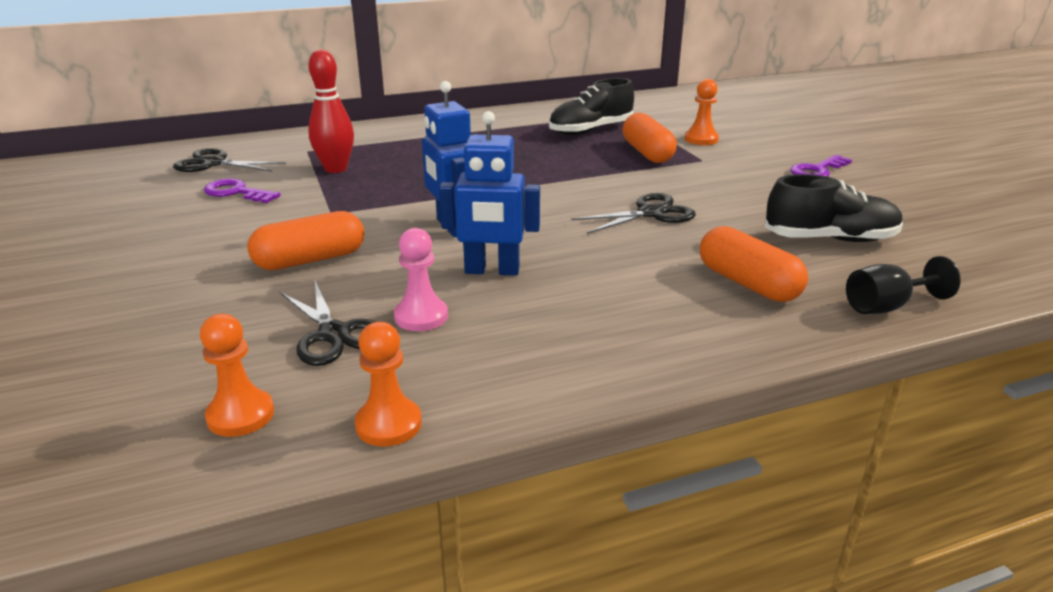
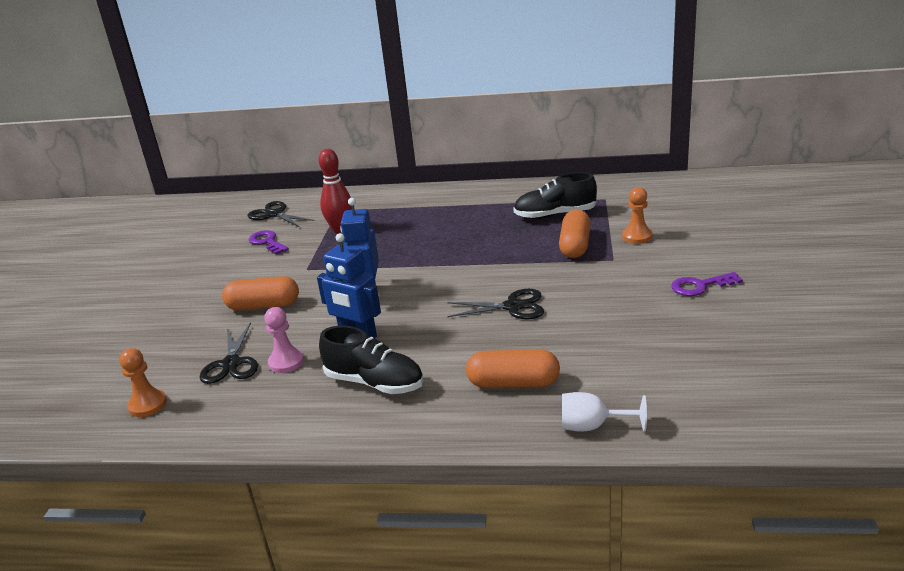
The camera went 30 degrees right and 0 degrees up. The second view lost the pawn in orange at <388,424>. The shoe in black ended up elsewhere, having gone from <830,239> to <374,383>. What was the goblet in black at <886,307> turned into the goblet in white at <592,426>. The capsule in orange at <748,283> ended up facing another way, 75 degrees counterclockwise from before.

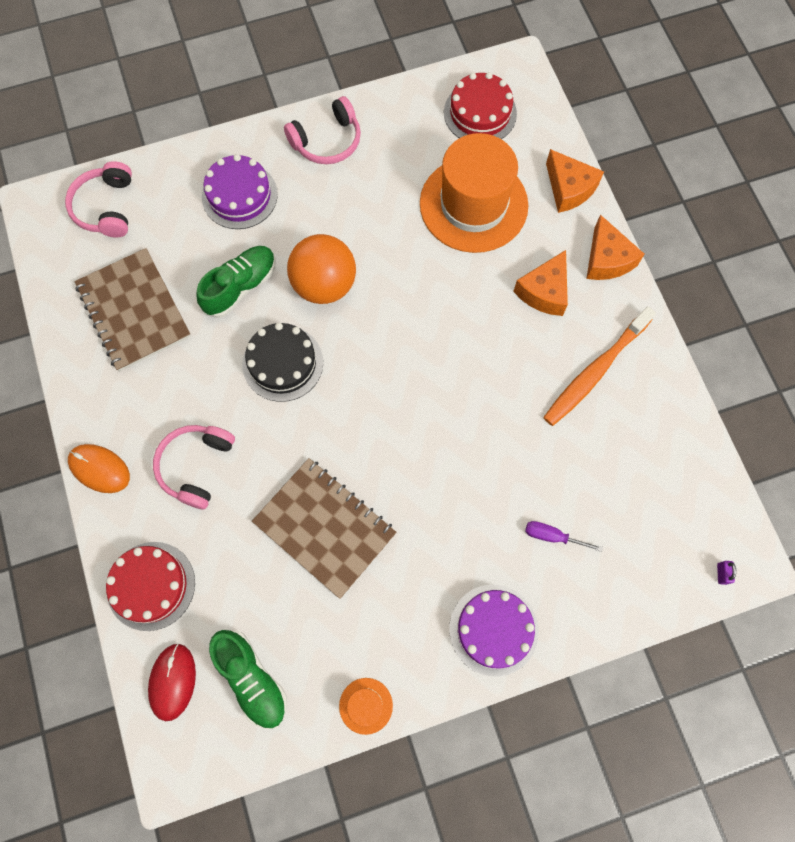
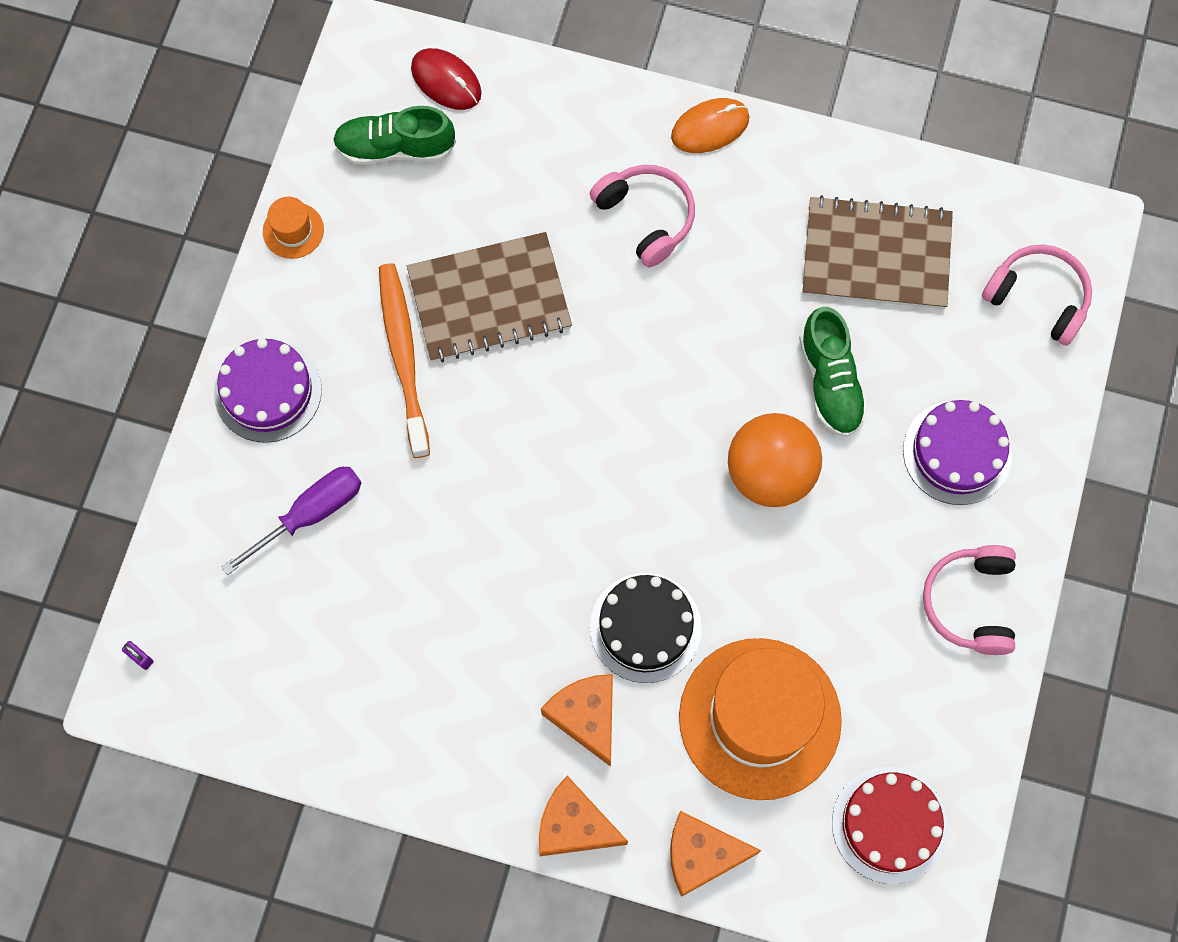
The camera went 125 degrees right and 0 degrees up. The second view lost the cake in red at <151,585>. The cake in black ended up elsewhere, having gone from <282,363> to <645,627>. The toothbrush in orange ended up elsewhere, having gone from <595,371> to <403,357>. The size of the screwdriver in purple at <552,536> changed by a factor of 1.63.

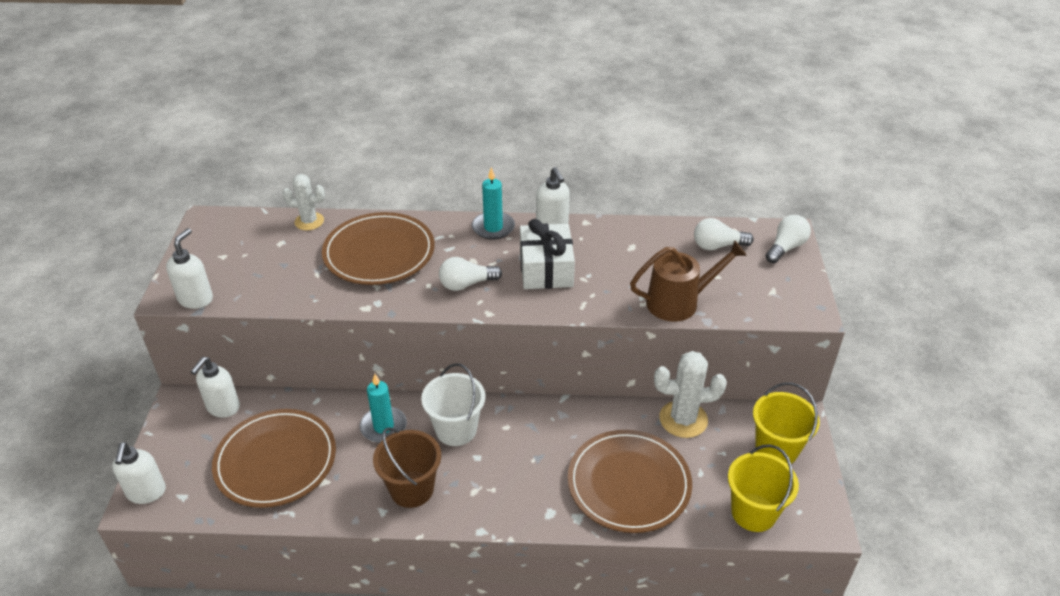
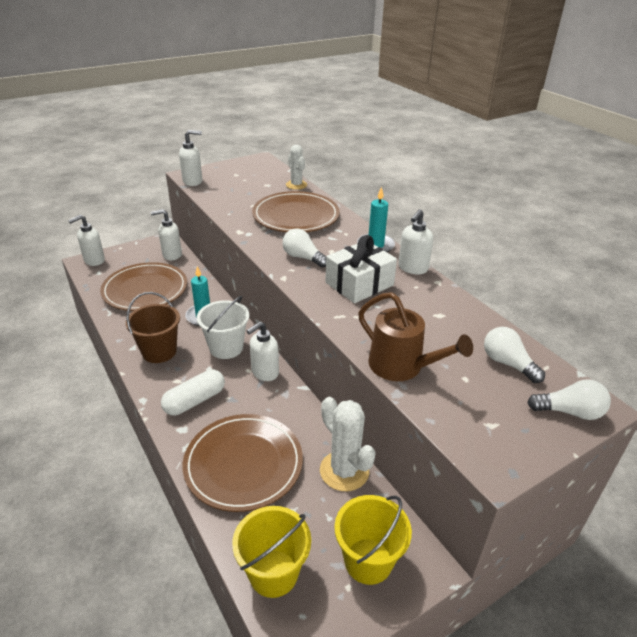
The camera went 55 degrees right and 5 degrees down. The second view gained the capsule in white at <195,401>. The second view gained the soap dispenser in white at <264,372>.

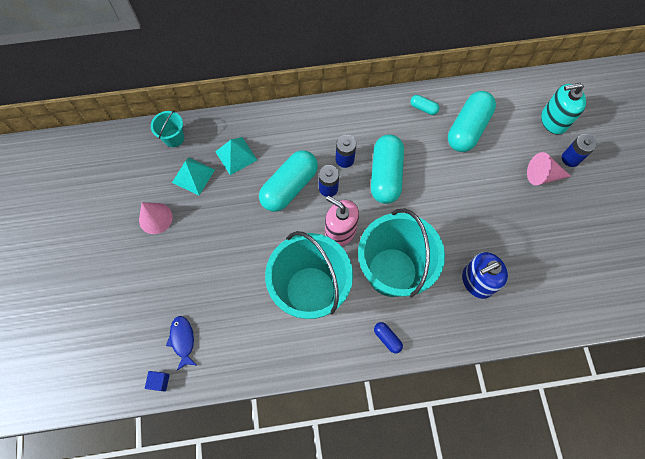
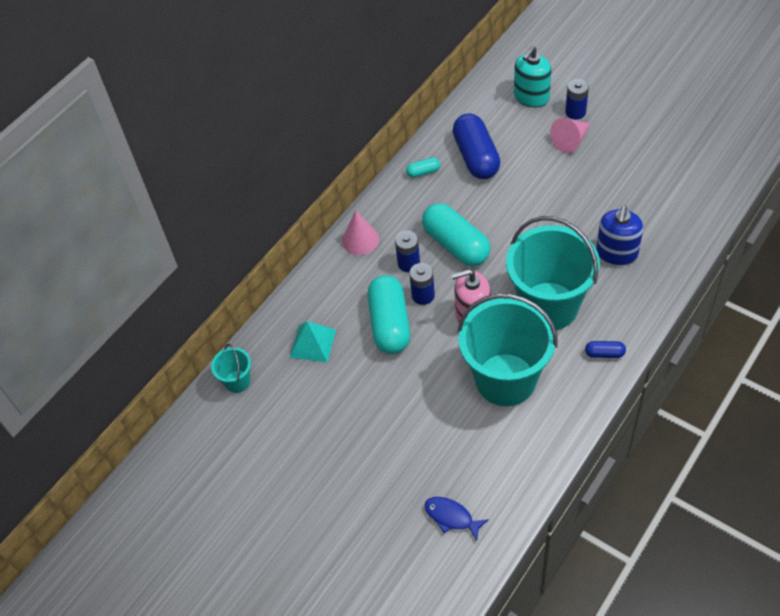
The camera went 40 degrees left and 15 degrees down. The second view lost the cube in blue at <159,381>. The second view lost the pyramid in turquoise at <193,176>. The cone in pink ended up elsewhere, having gone from <155,218> to <360,240>. What was the capsule in turquoise at <468,129> turned into the capsule in blue at <476,157>.

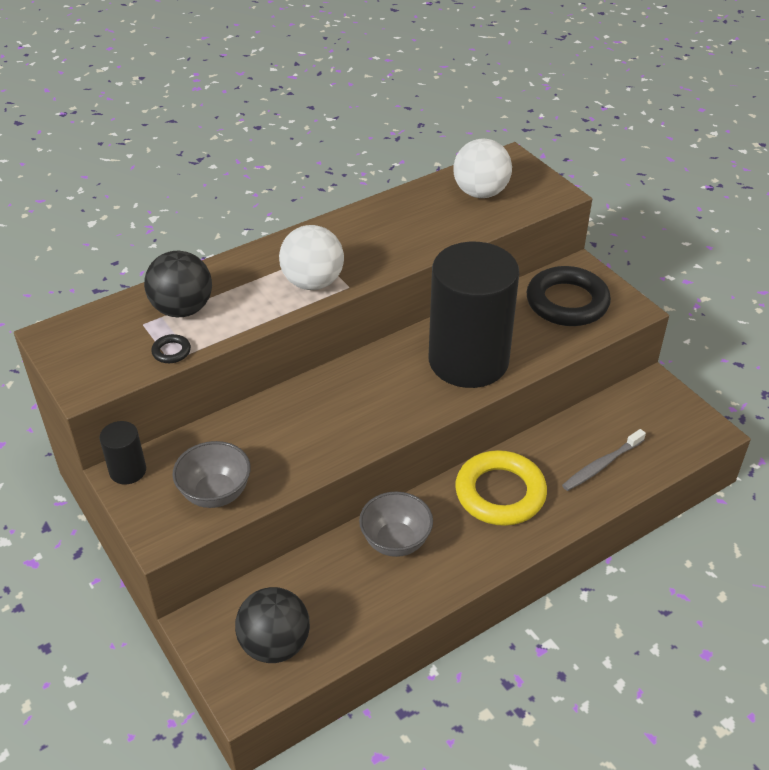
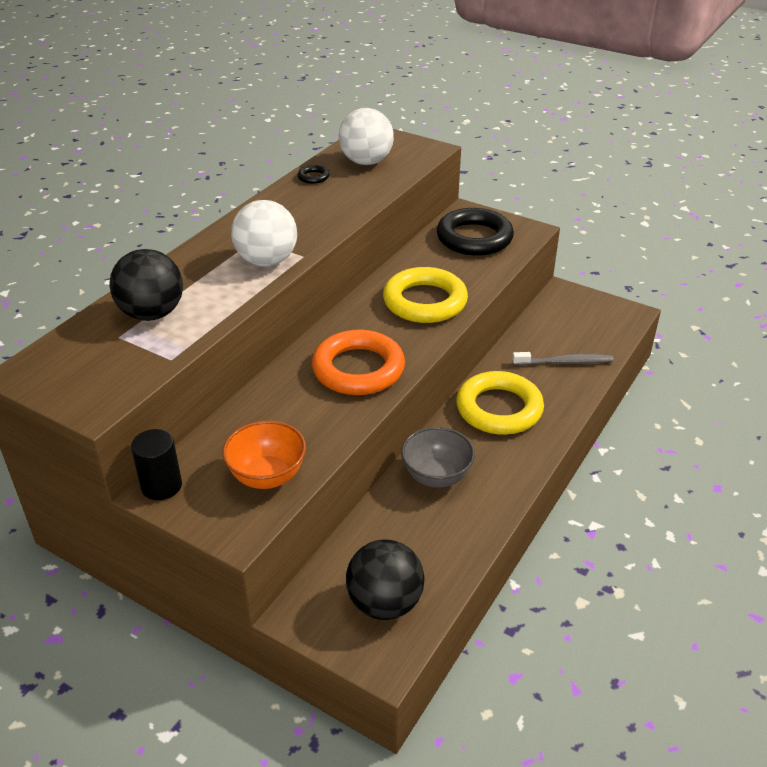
The camera went 25 degrees left and 5 degrees down. The second view gained the ring in orange at <358,369>. The ring in black ended up elsewhere, having gone from <171,351> to <313,177>. Where the cylinder in black stood at <468,360>, the ring in yellow came to stand at <425,301>. What was the bowl in grey at <215,493> turned into the bowl in orange at <267,476>. The toothbrush in grey at <601,465> ended up facing another way, 120 degrees counterclockwise from before.

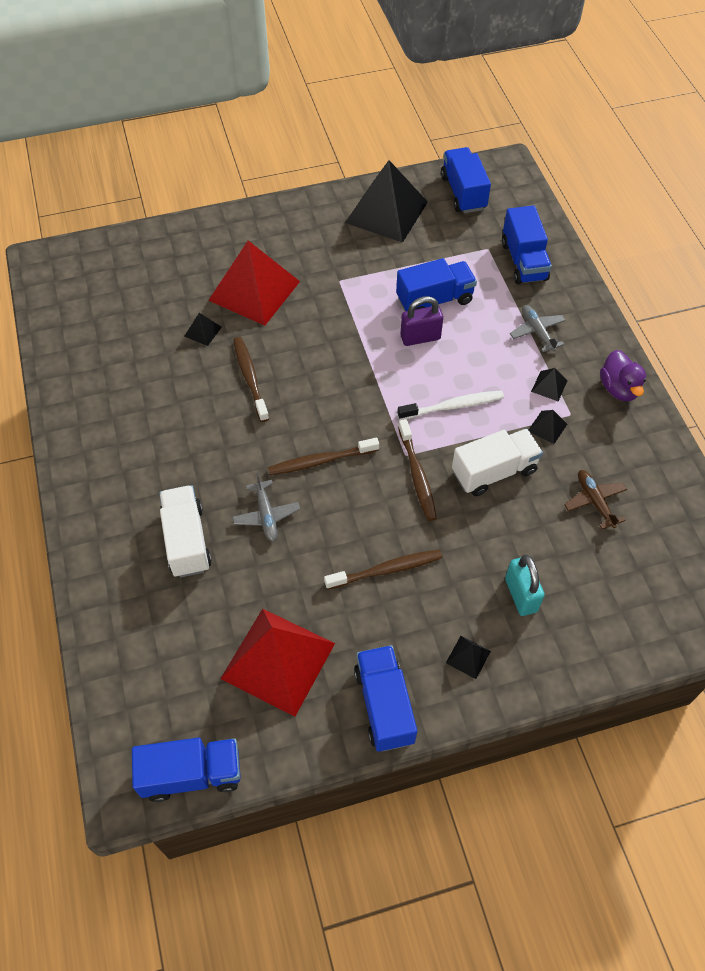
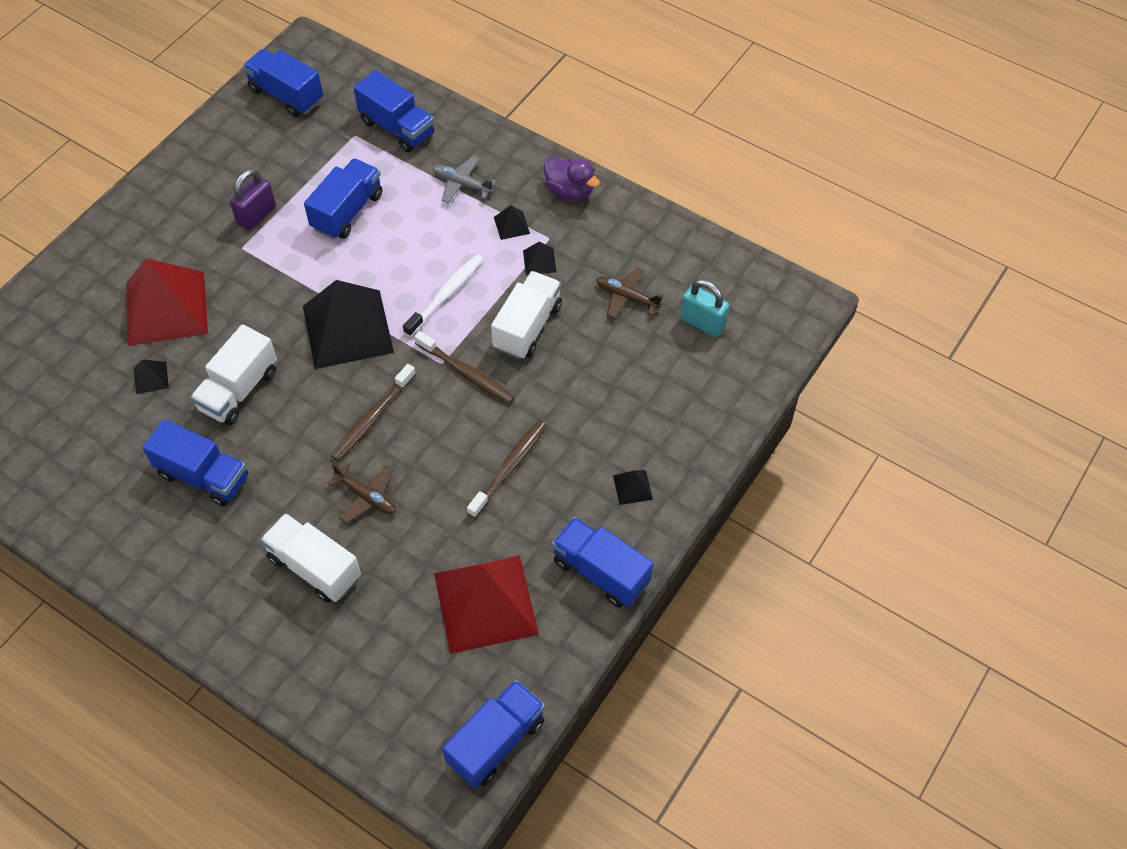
The camera went 40 degrees left and 0 degrees up. The second view gained the truck in blue at <203,476>. The pyramid in black ended up elsewhere, having gone from <386,212> to <348,329>. The padlock in purple ended up elsewhere, having gone from <420,337> to <256,215>. The padlock in turquoise ended up elsewhere, having gone from <521,595> to <702,323>. Where the toothbrush in brown stood at <250,378>, the truck in white came to stand at <239,390>. What was the plane in grey at <266,515> turned into the plane in brown at <366,496>.

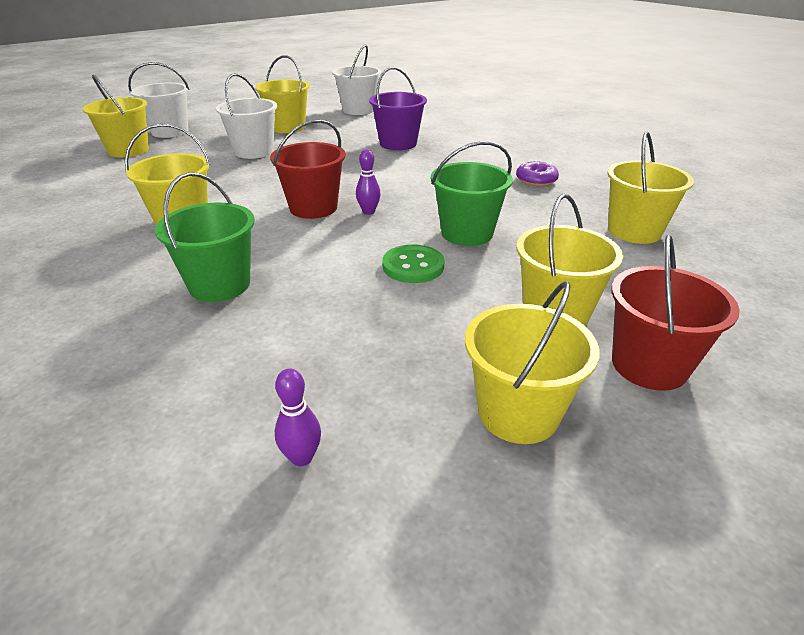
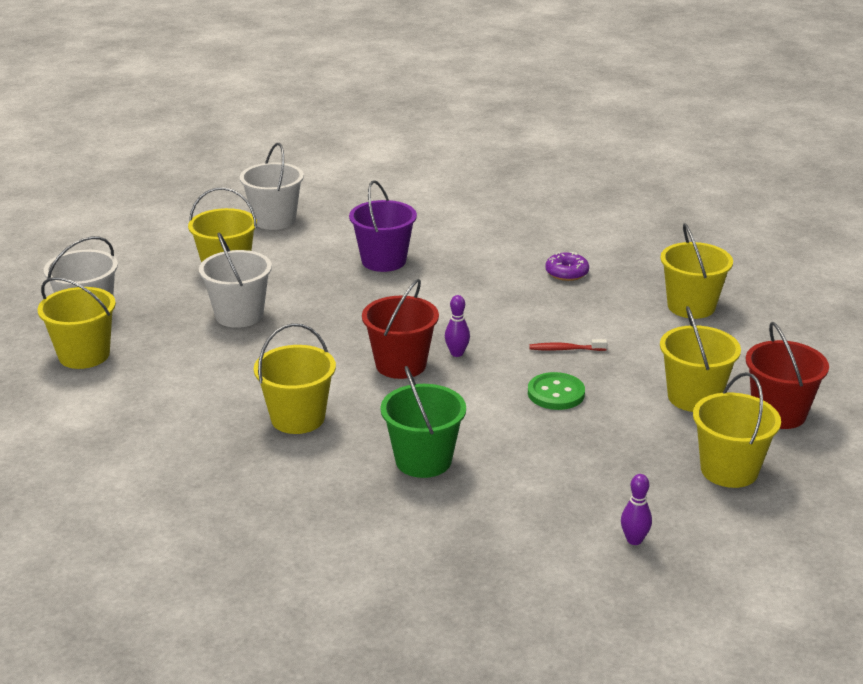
The camera went 30 degrees left and 5 degrees down. Where the bucket in green stood at <467,233>, the toothbrush in red came to stand at <565,349>.

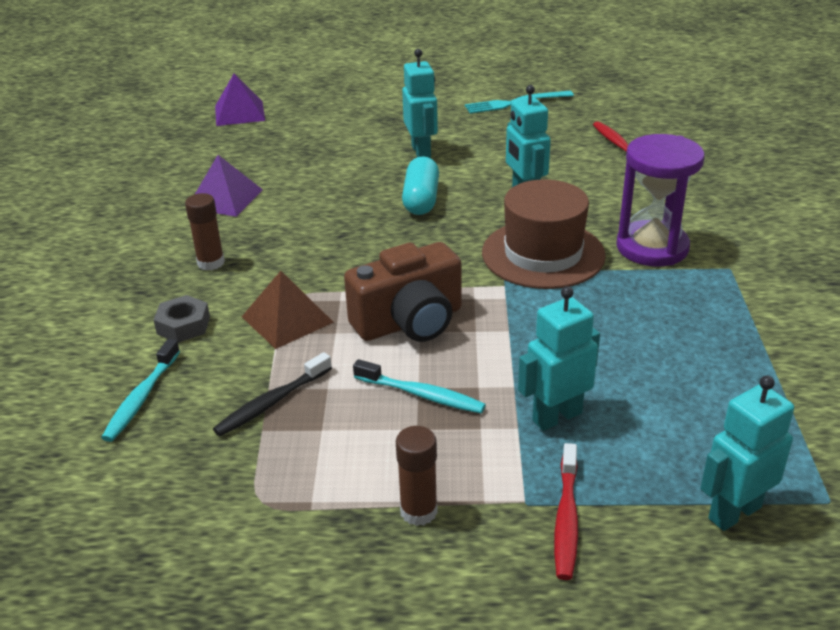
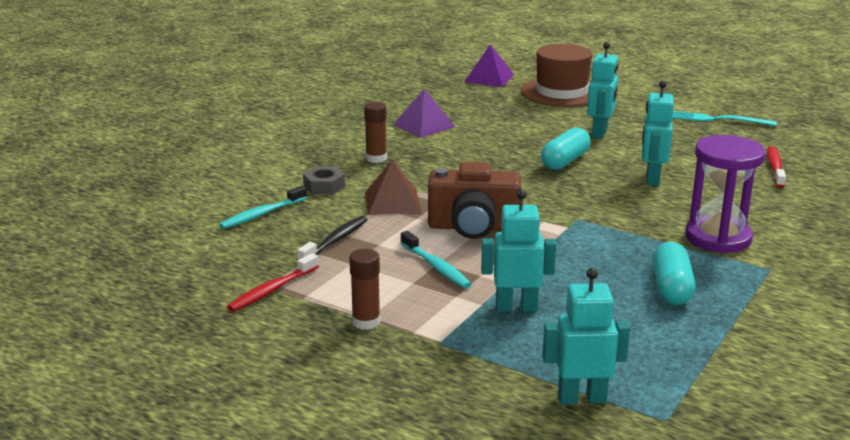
The camera went 30 degrees right and 10 degrees down. The second view gained the capsule in turquoise at <671,288>. The hat in brown ended up elsewhere, having gone from <543,254> to <561,92>. The toothbrush in red ended up elsewhere, having gone from <566,519> to <272,290>. The toothbrush in black at <271,402> ended up facing another way, 135 degrees clockwise from before.

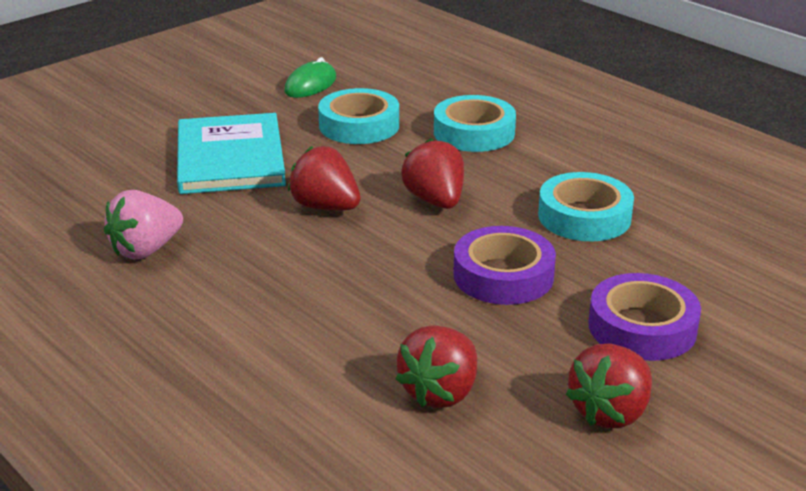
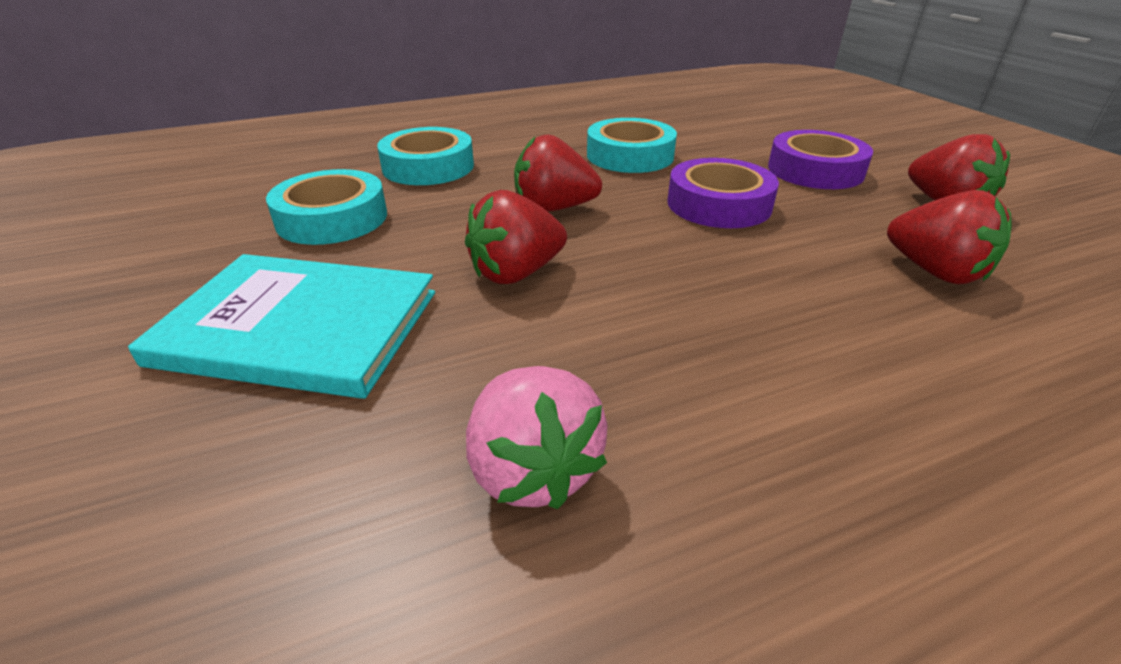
The camera went 70 degrees left and 5 degrees up. The second view lost the mouse in green at <310,85>.

